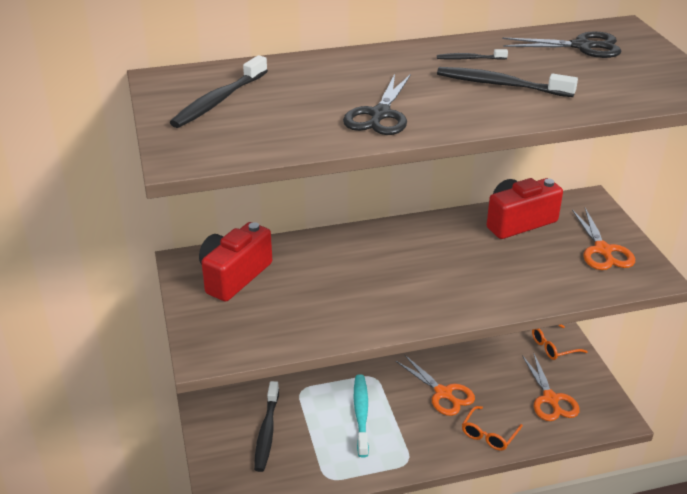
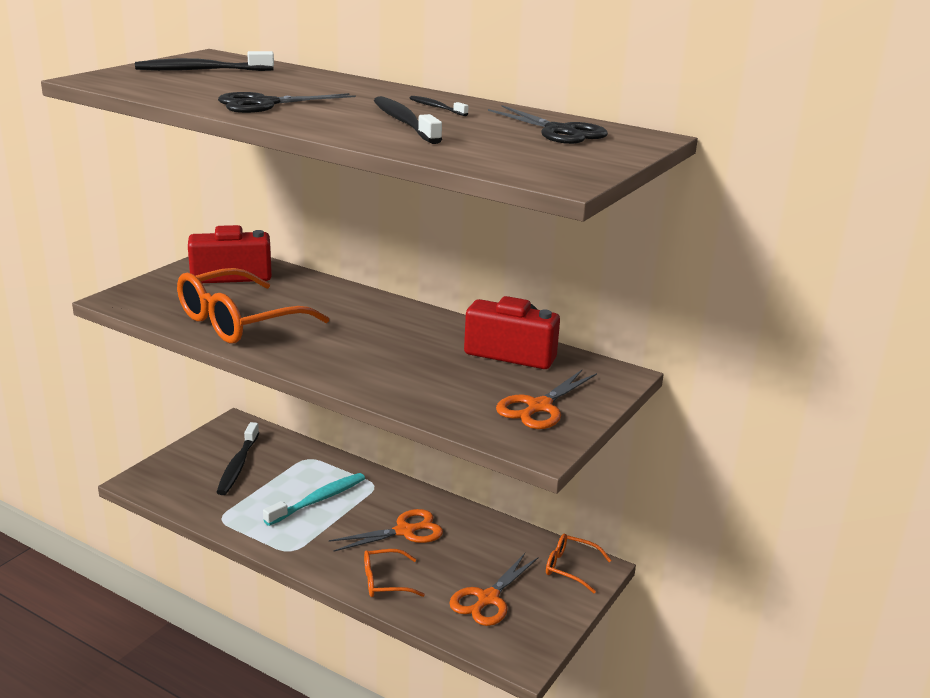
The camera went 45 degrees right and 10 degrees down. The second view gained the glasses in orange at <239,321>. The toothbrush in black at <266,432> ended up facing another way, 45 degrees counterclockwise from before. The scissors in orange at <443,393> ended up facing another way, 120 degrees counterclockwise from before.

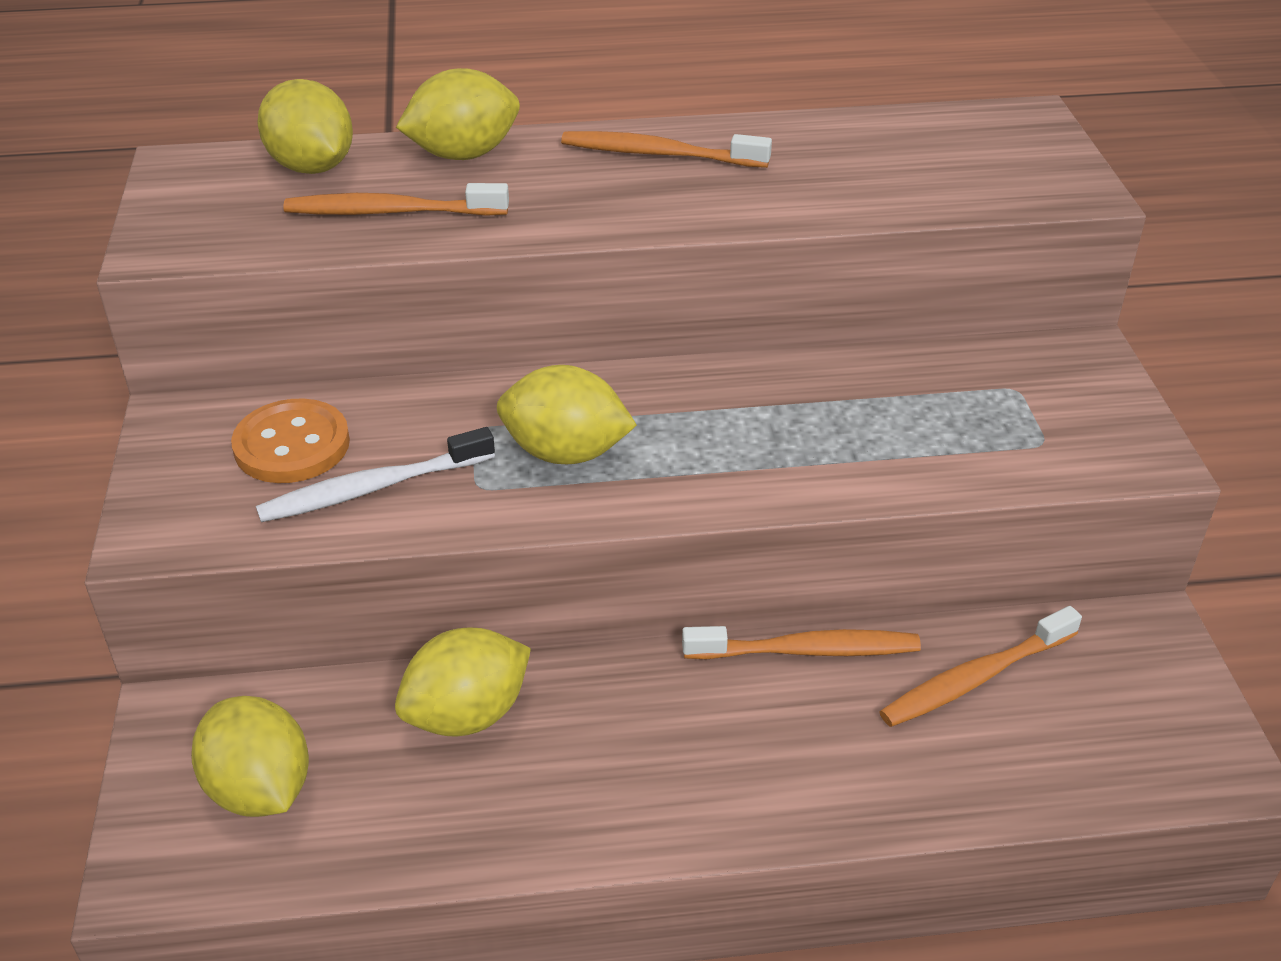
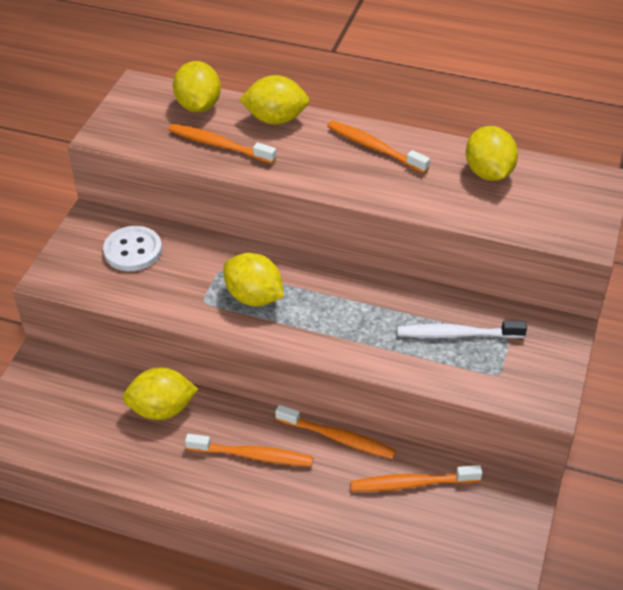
The camera went 25 degrees right and 5 degrees up. The second view gained the toothbrush in orange at <253,455>. The lemon in yellow ended up elsewhere, having gone from <260,789> to <488,173>. The toothbrush in white ended up elsewhere, having gone from <372,488> to <457,334>. What was the button in orange at <292,445> turned into the button in white at <133,250>.

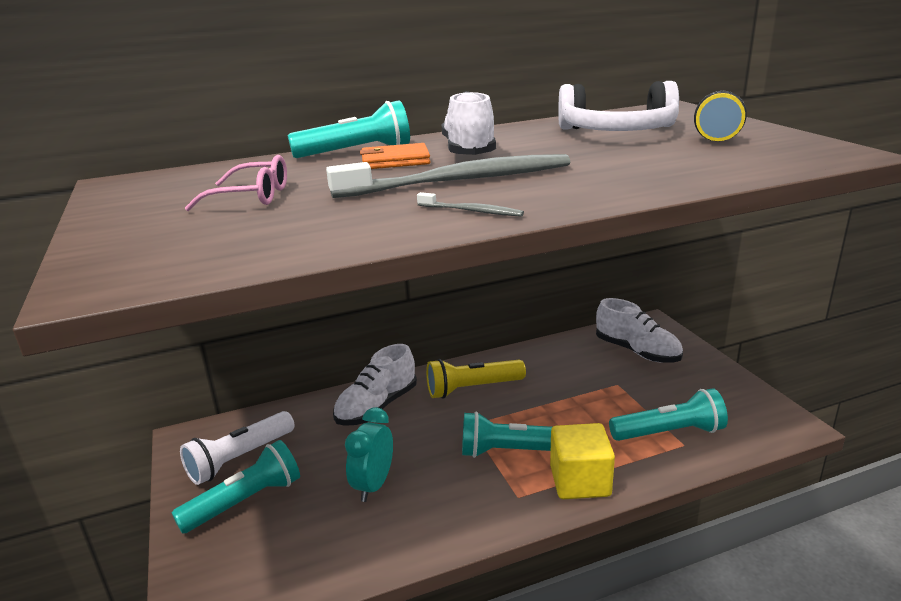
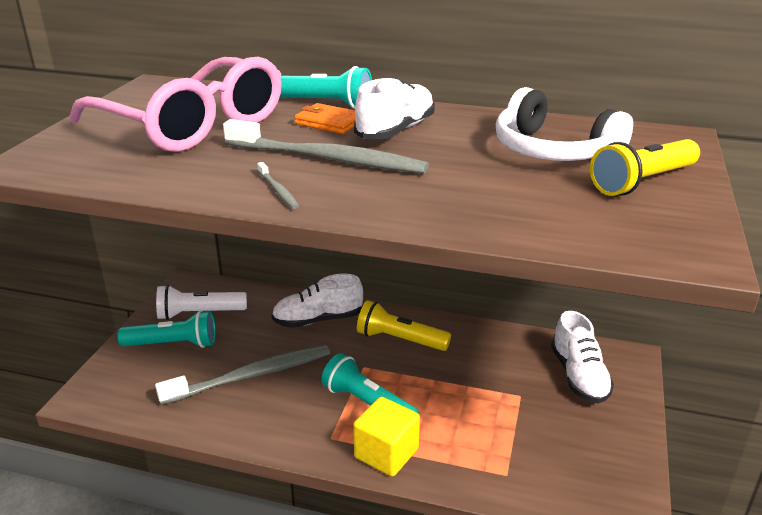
The camera went 35 degrees right and 5 degrees up. The second view lost the flashlight in turquoise at <669,432>. Where the clock in turquoise stood at <374,485>, the toothbrush in grey came to stand at <252,375>. The size of the glasses in pink at <252,197> changed by a factor of 2.42.

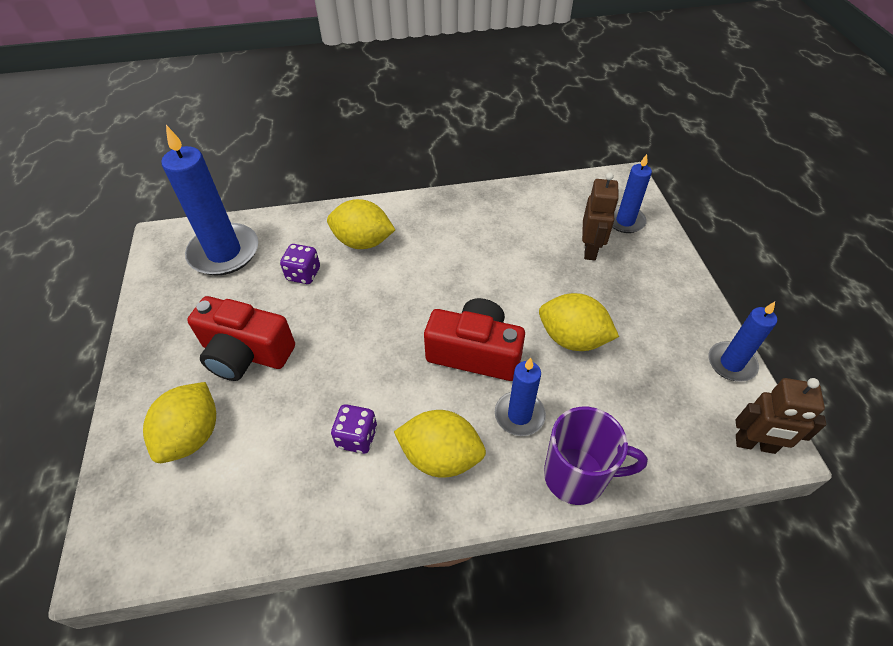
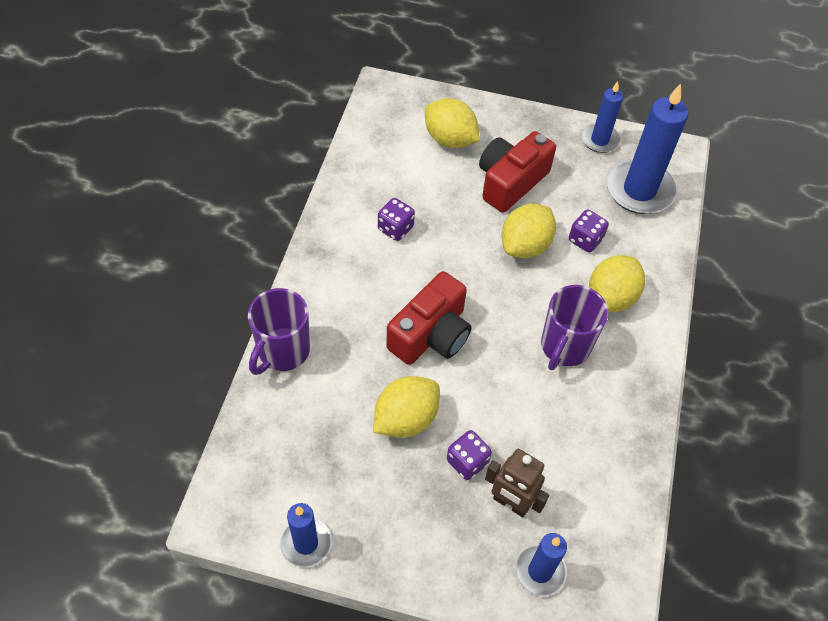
The camera went 110 degrees right and 5 degrees up. The second view lost the robot in brown at <755,444>. The second view gained the dice in purple at <467,462>. The second view gained the mug in purple at <564,347>. The lemon in yellow ended up elsewhere, having gone from <441,456> to <525,245>. The candle in blue ended up elsewhere, having gone from <519,415> to <599,140>.

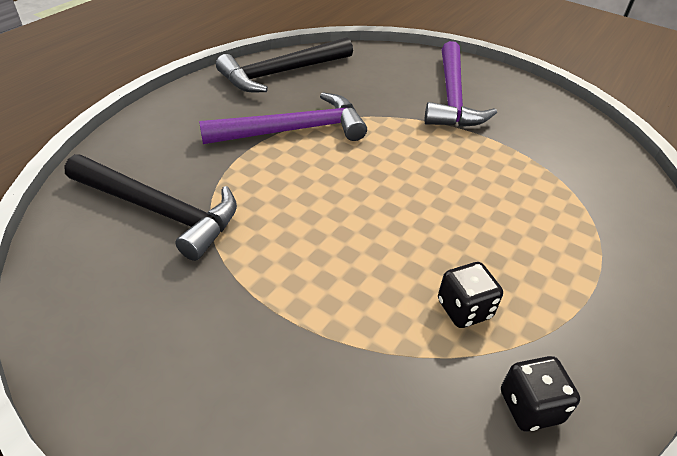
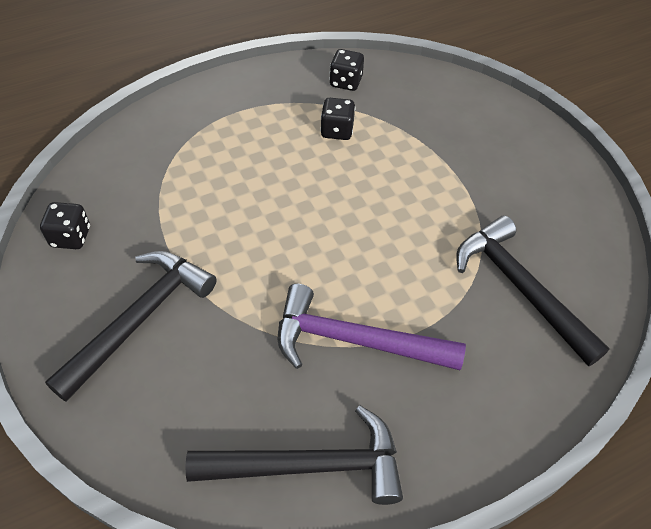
The camera went 150 degrees left and 10 degrees up. The second view gained the dice in black at <71,237>. What was the hammer in purple at <452,97> turned into the hammer in black at <140,319>.

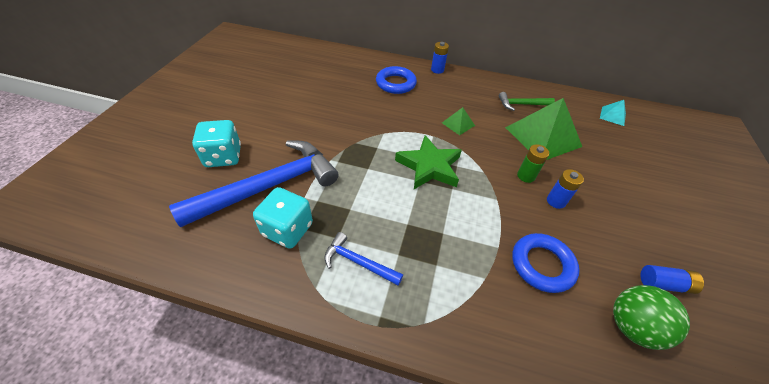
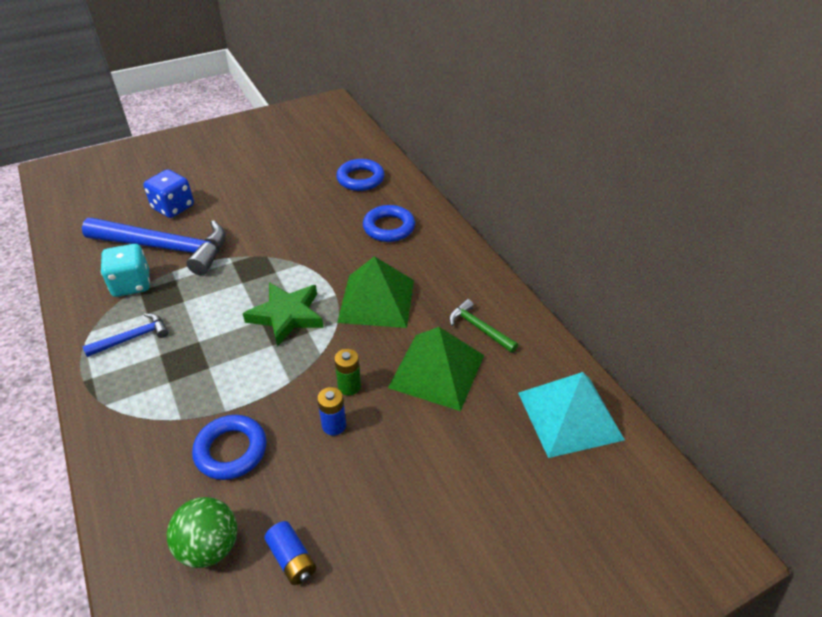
The camera went 50 degrees right and 5 degrees down. The second view lost the battery in blue at <437,70>. The second view gained the ring in blue at <360,179>. What was the dice in turquoise at <223,156> turned into the dice in blue at <173,207>. The hammer in blue at <358,262> ended up facing another way, 75 degrees clockwise from before. The size of the pyramid in green at <458,124> changed by a factor of 2.18. The size of the pyramid in turquoise at <613,116> changed by a factor of 2.18.

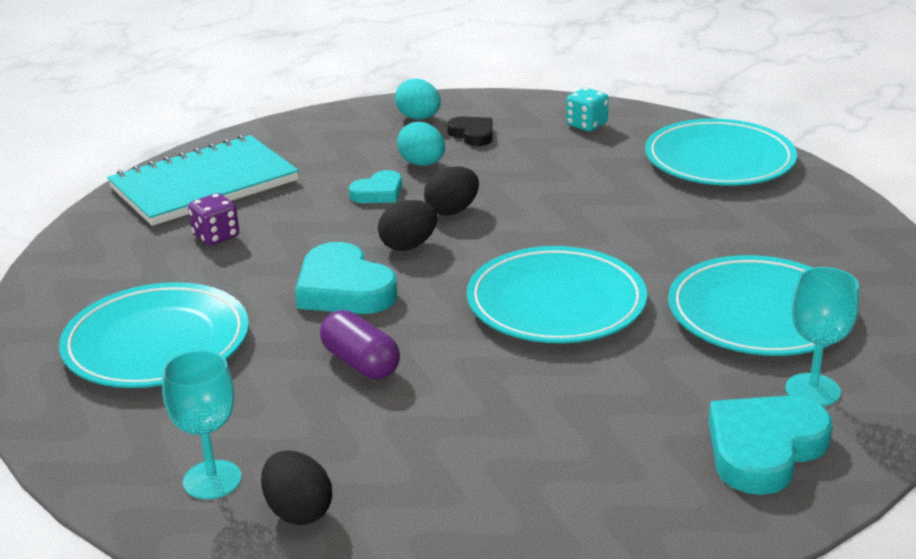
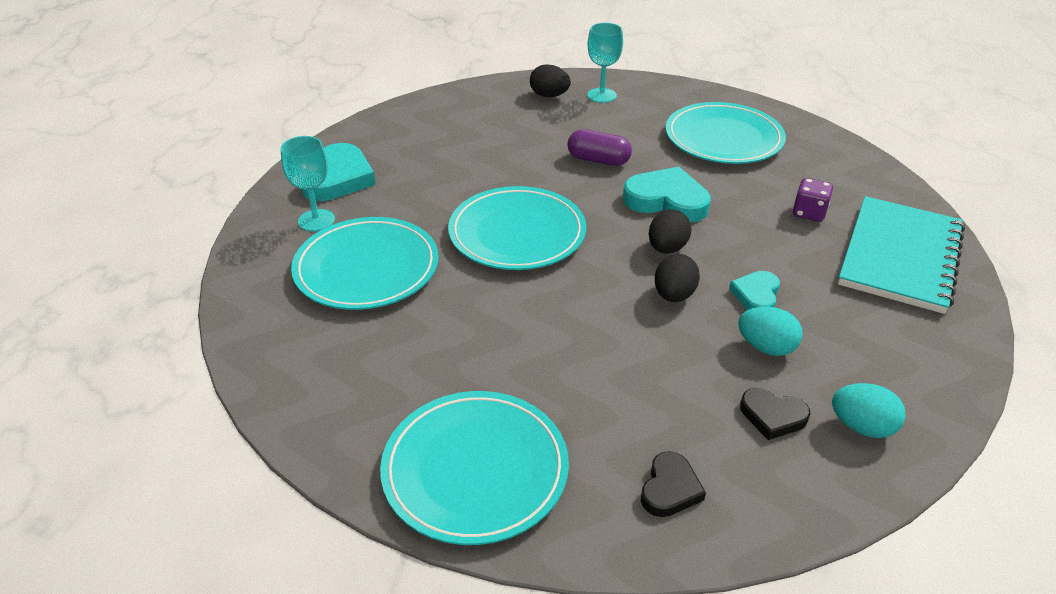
The camera went 150 degrees right and 10 degrees up. Where the dice in turquoise stood at <586,125>, the heart in black came to stand at <670,489>.

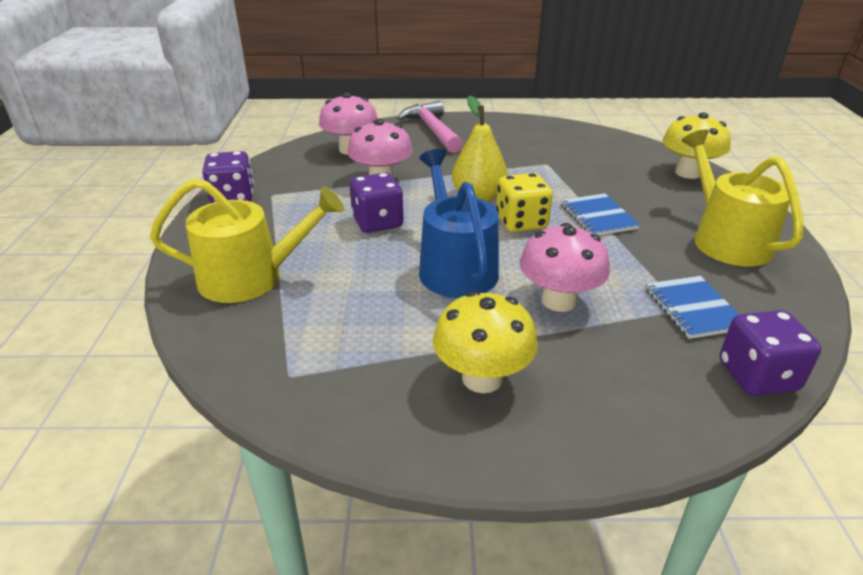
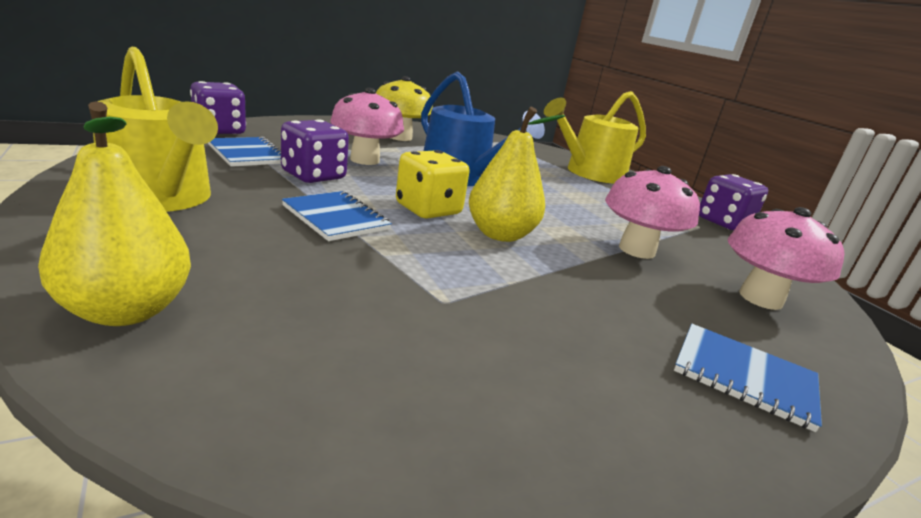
The camera went 150 degrees right and 10 degrees down. The dice in purple ended up elsewhere, having gone from <377,222> to <313,176>. Where the hammer in pink stood at <432,130>, the notebook in blue came to stand at <744,377>. Where the mushroom in yellow stood at <688,173>, the pear in yellow came to stand at <126,310>.

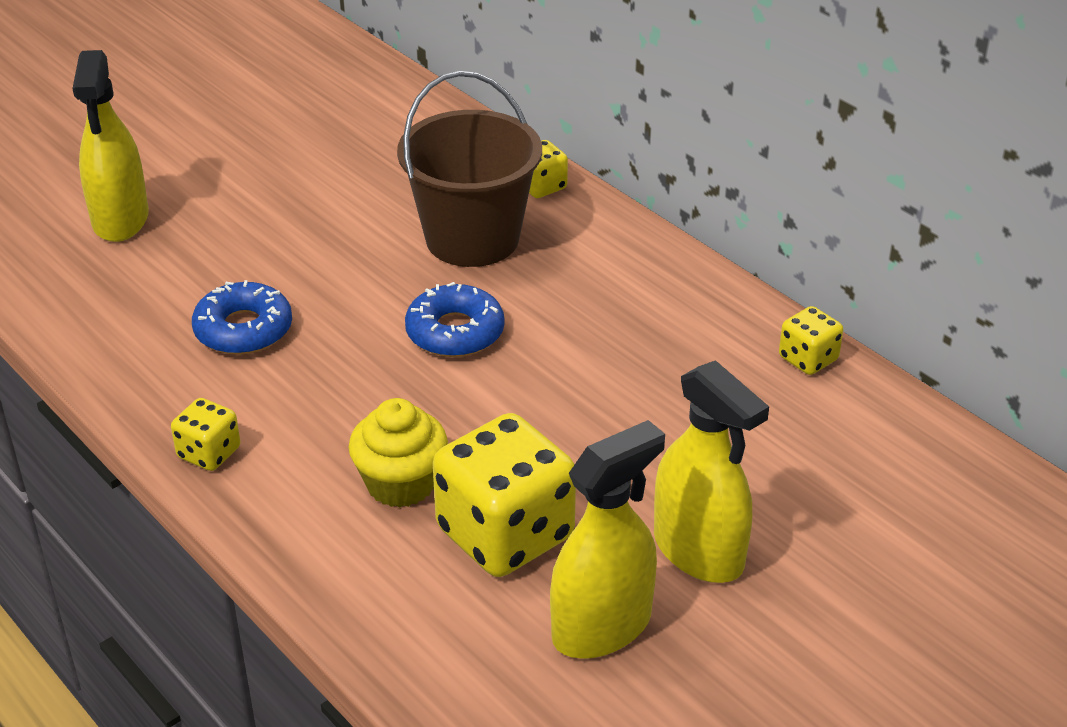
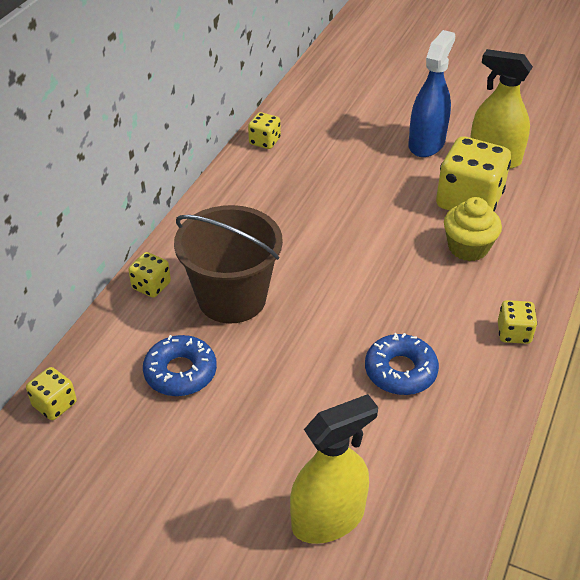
The camera went 115 degrees left and 5 degrees up. The second view gained the dice in yellow at <55,404>. The donut in blue ended up elsewhere, having gone from <455,332> to <180,372>. What was the spray bottle in yellow at <698,551> turned into the spray bottle in blue at <426,144>.

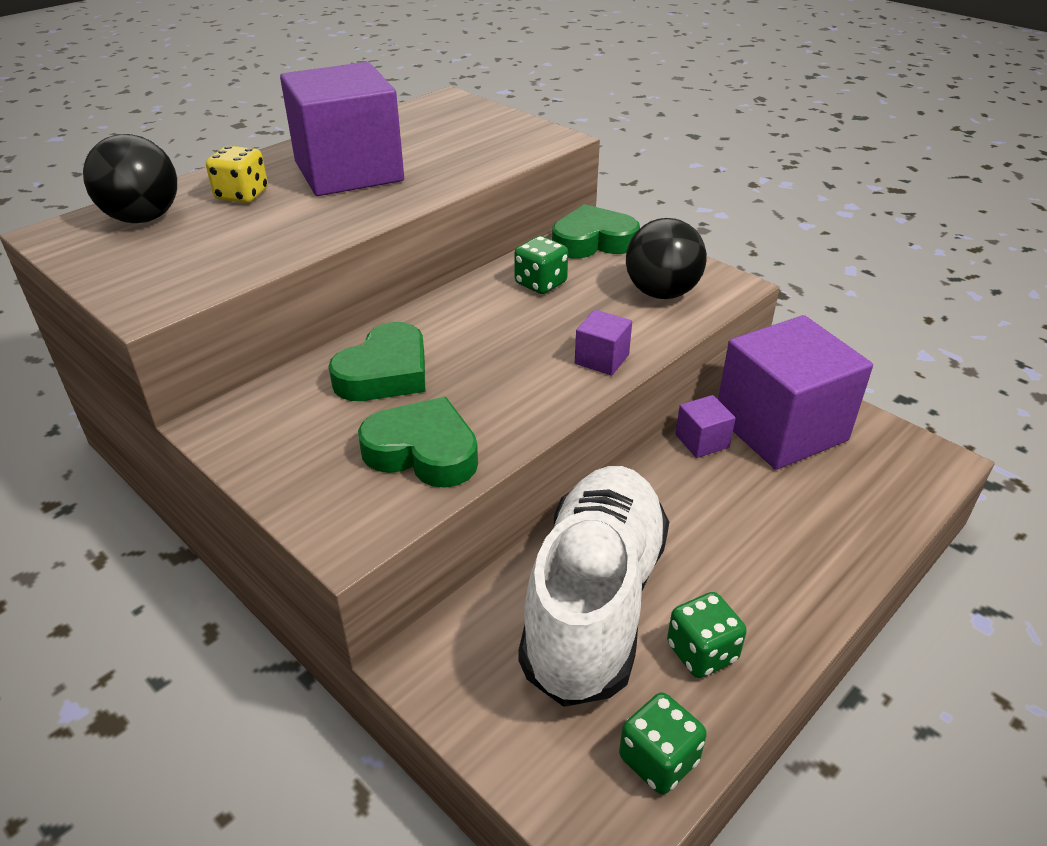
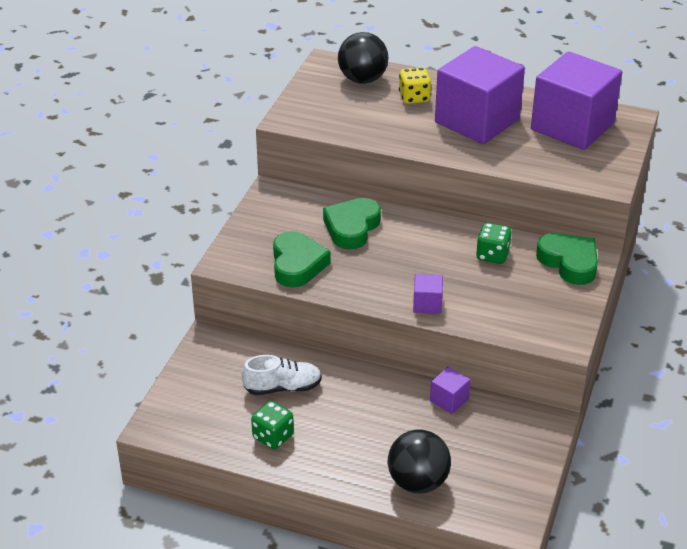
The camera went 65 degrees right and 0 degrees up. The second view lost the dice in green at <658,760>. The ball in black ended up elsewhere, having gone from <661,293> to <418,482>. The cube in purple ended up elsewhere, having gone from <780,428> to <572,126>. The heart in green at <385,373> ended up facing another way, 105 degrees clockwise from before. The size of the shoe in white at <594,602> changed by a factor of 0.48.

